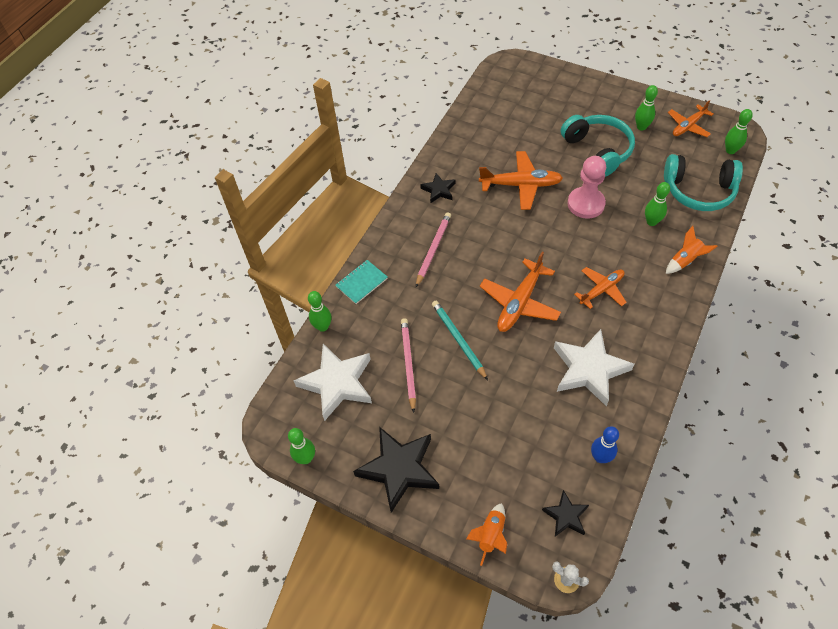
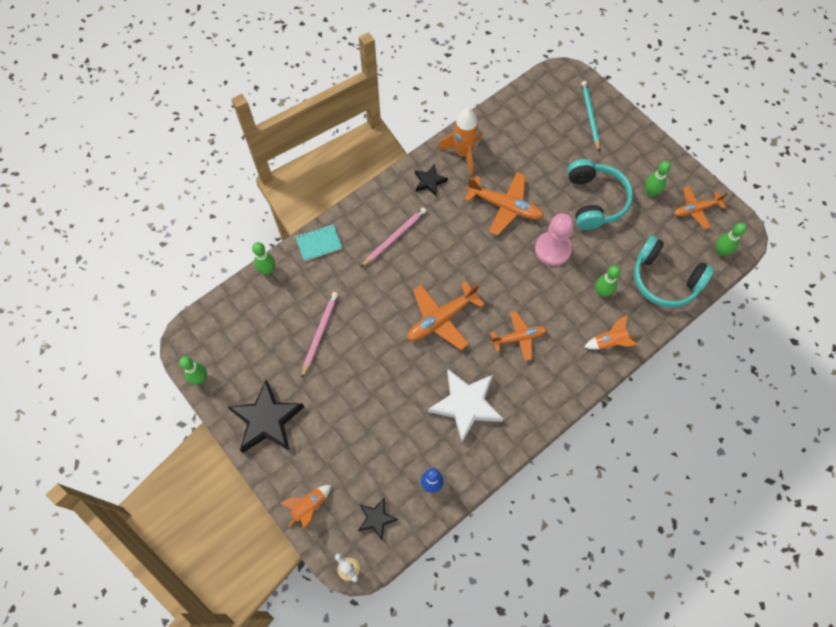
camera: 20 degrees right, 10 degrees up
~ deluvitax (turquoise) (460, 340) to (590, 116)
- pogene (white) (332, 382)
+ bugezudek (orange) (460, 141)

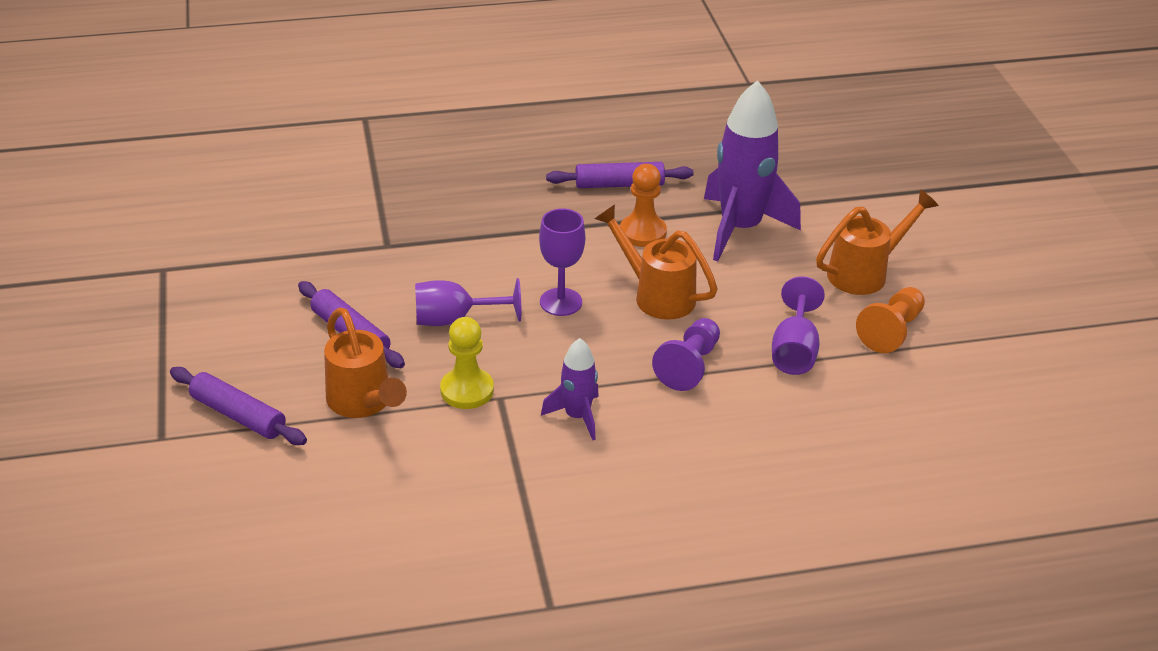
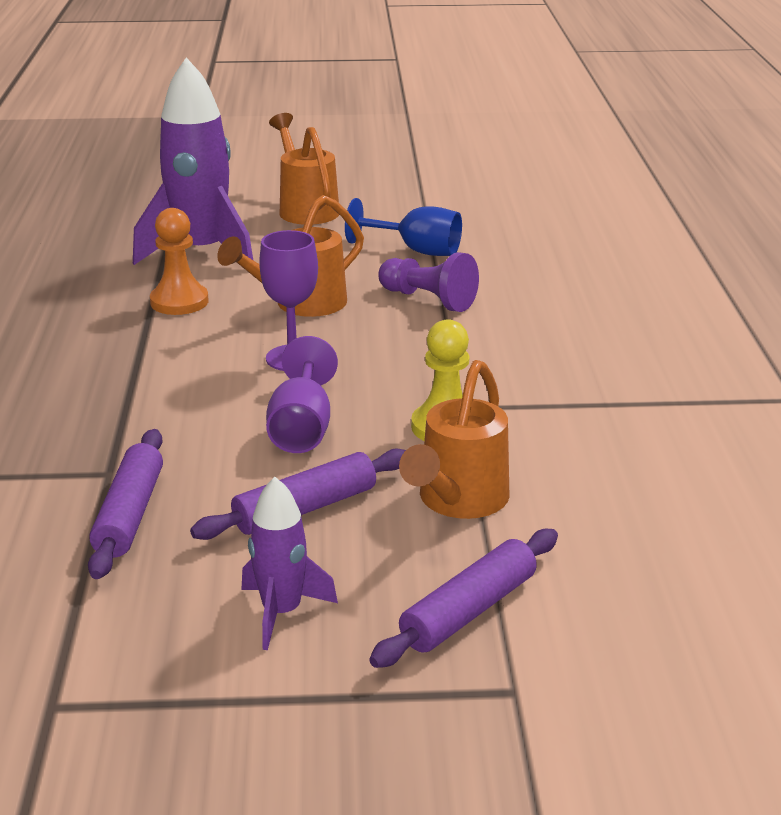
camera: 80 degrees left, 10 degrees down
~ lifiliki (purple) (620, 175) to (125, 504)
~ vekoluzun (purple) (798, 325) to vekoluzun (blue) (403, 227)
- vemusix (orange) (890, 320)
~ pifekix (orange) (365, 363) = (454, 439) 135 degrees clockwise
~ bugezudek (purple) (570, 389) to (289, 563)

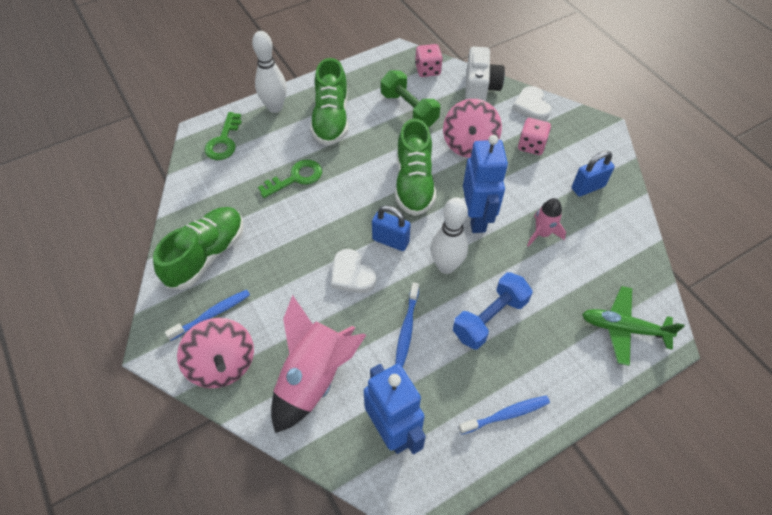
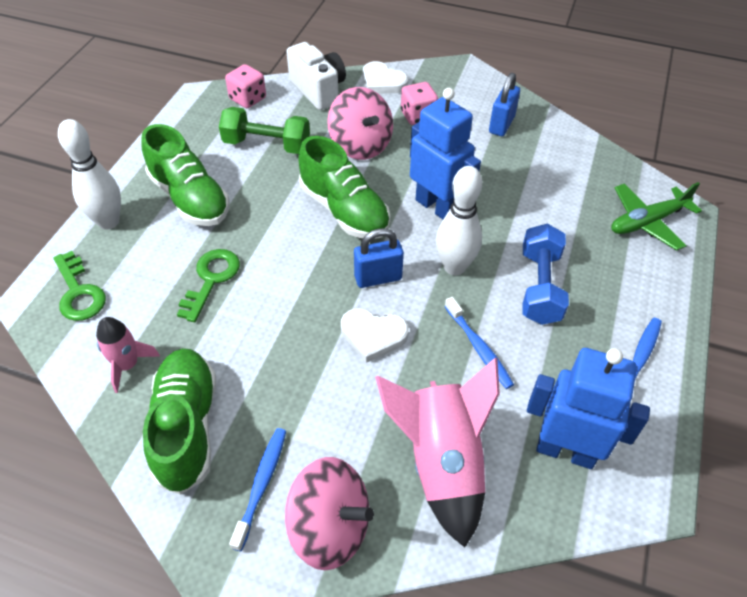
camera: 40 degrees left, 5 degrees down
~ bugezudek (pink) (546, 222) to (128, 355)

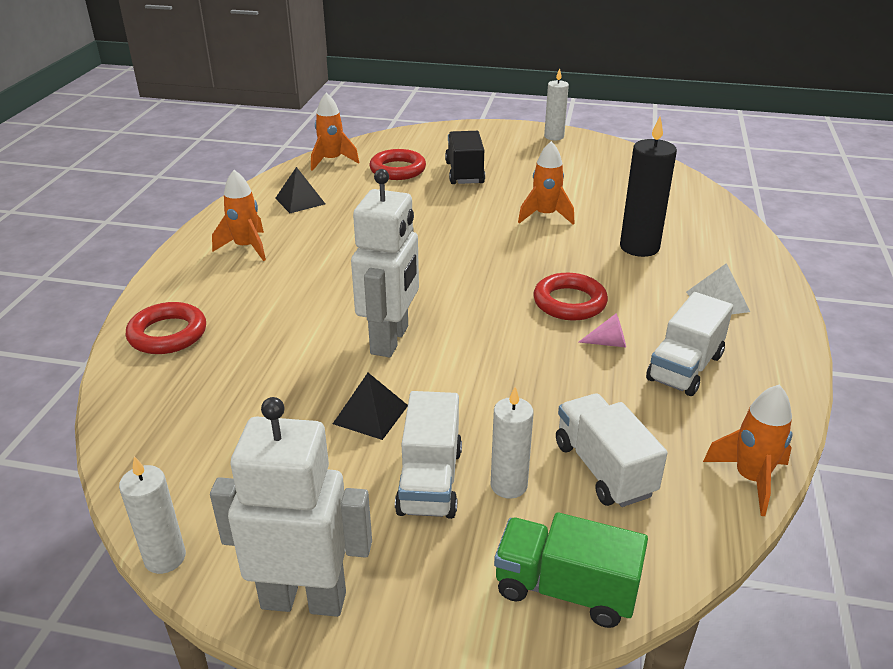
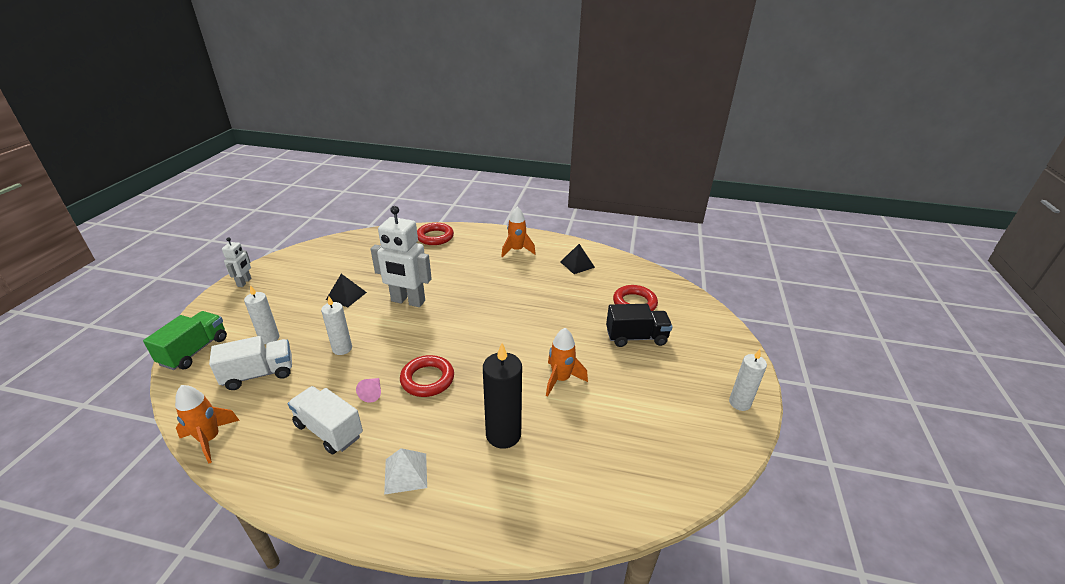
camera: 90 degrees right, 0 degrees up
- bugezudek (orange) (335, 131)
- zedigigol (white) (428, 455)
~ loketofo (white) (291, 507) = (236, 262) x0.51
~ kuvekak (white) (152, 515) to (336, 325)

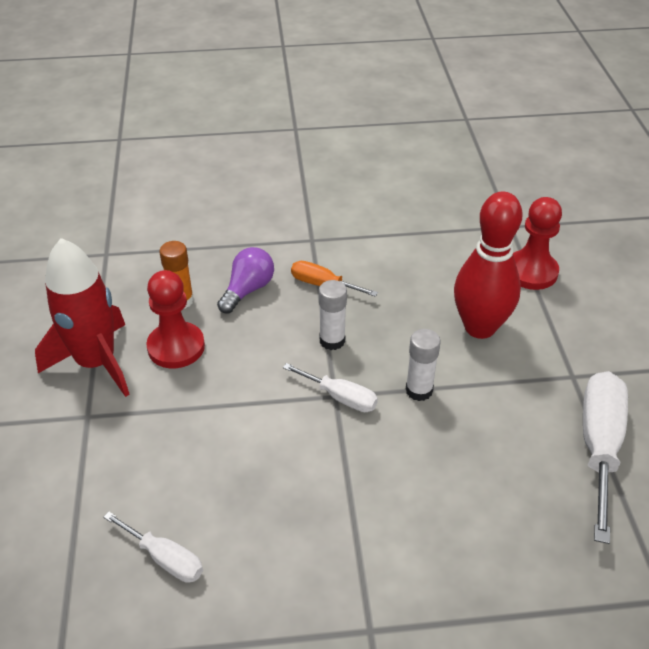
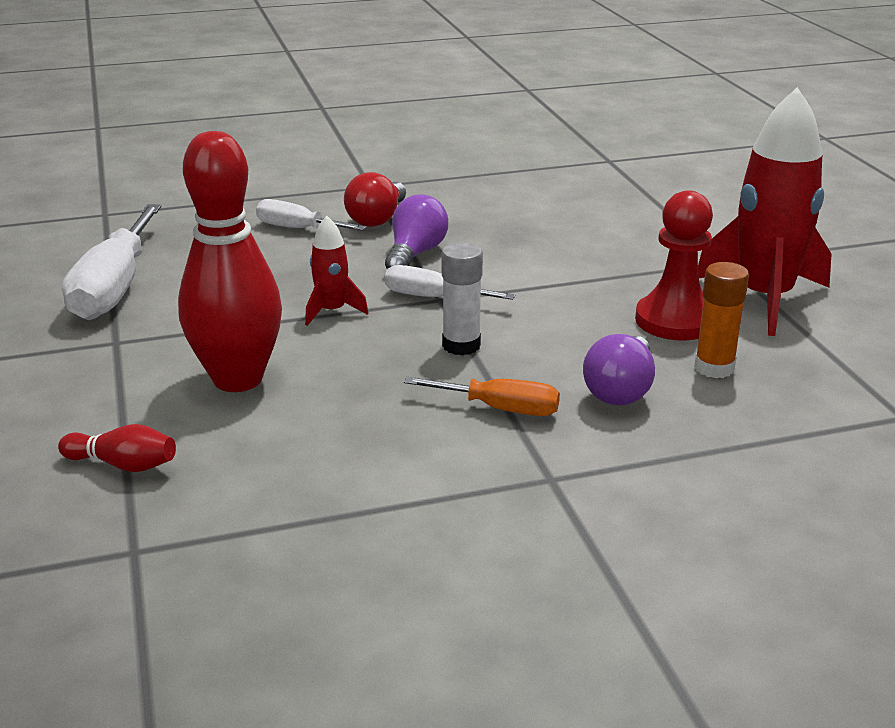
camera: 170 degrees right, 15 degrees down
~ vemusix (red) (537, 243) to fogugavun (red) (117, 448)
~ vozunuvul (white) (423, 365) to bugezudek (red) (337, 271)
~ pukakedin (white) (153, 547) to (311, 215)
+ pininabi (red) (375, 199)
+ pininabi (purple) (416, 232)

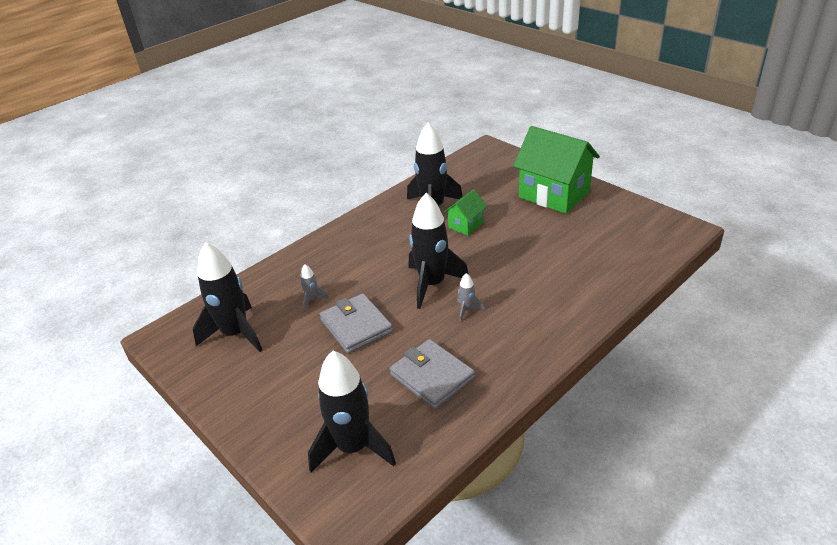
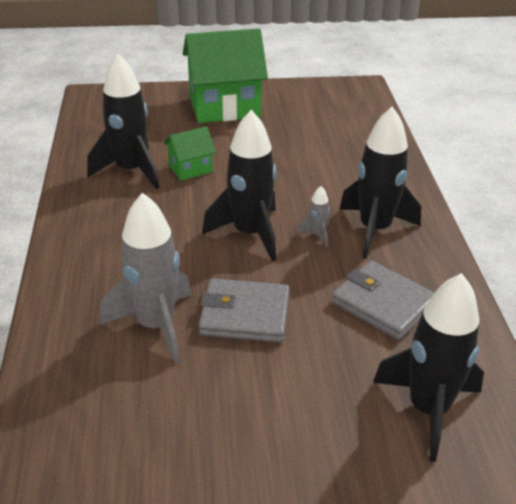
camera: 55 degrees left, 0 degrees up
~ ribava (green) (465, 212) = (190, 153) 75 degrees clockwise
~ bugezudek (black) (227, 297) to (380, 182)
~ bugezudek (grey) (314, 287) = (145, 278) x2.33
~ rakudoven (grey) (432, 374) = (383, 300) 45 degrees clockwise

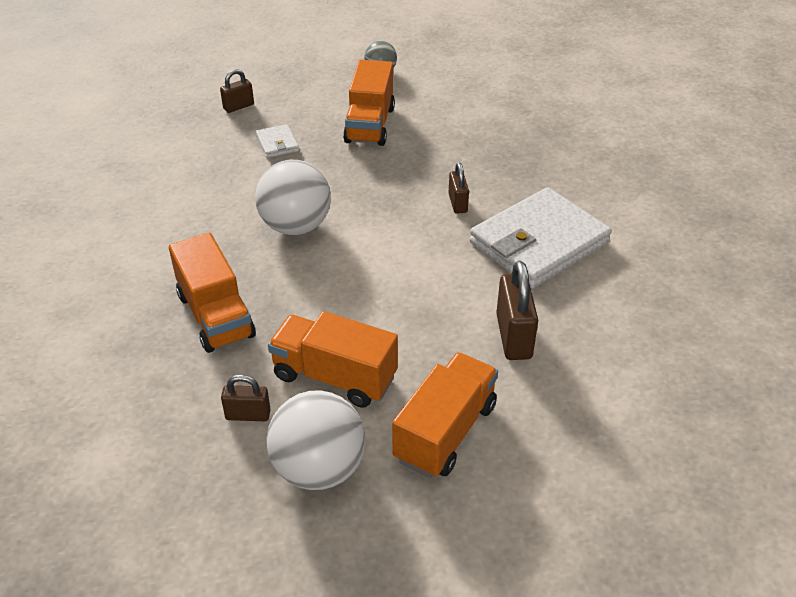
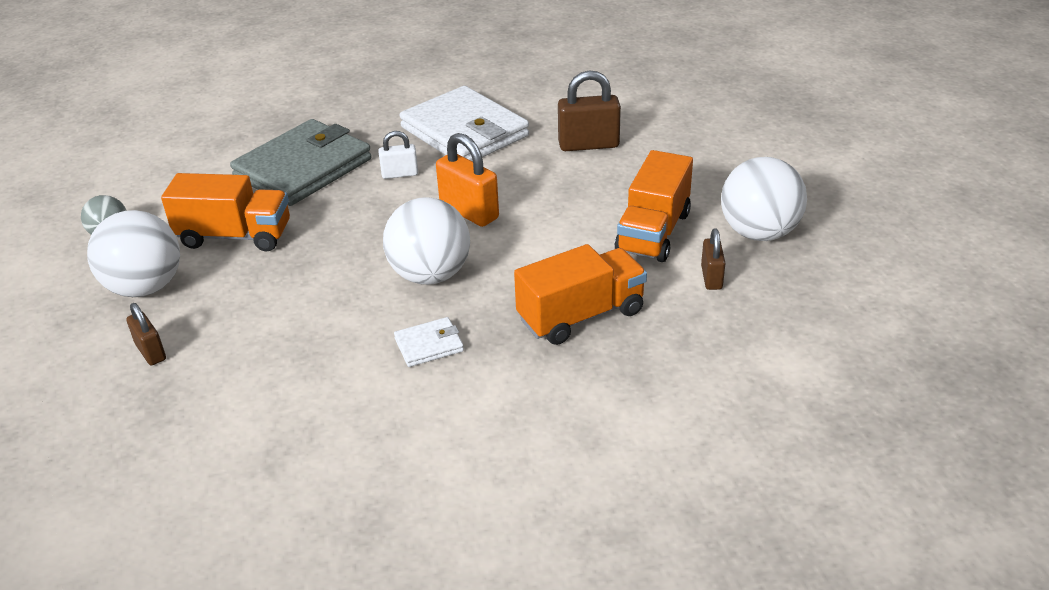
camera: 90 degrees left, 5 degrees down
~ rakudoven (white) (277, 141) to (429, 342)
~ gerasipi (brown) (459, 188) to gerasipi (white) (398, 155)
- zedigigol (orange) (445, 415)
+ rakudoven (grey) (301, 162)
+ gerasipi (orange) (467, 180)
+ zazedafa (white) (133, 253)

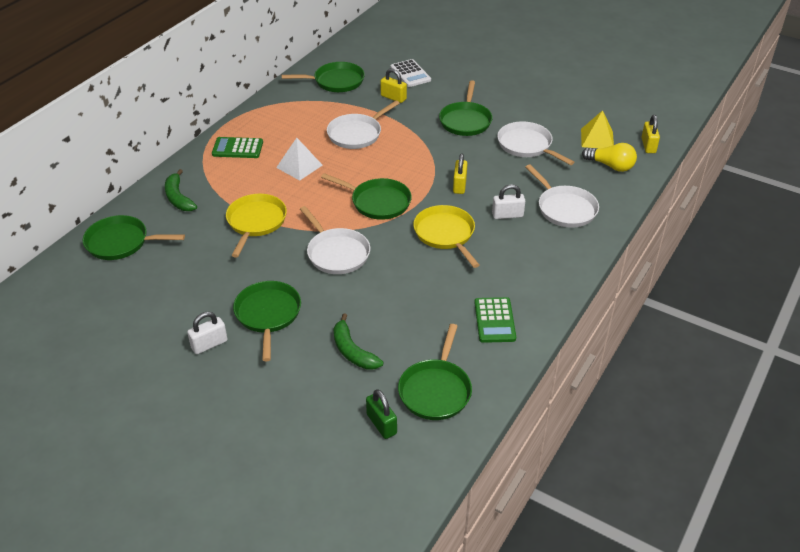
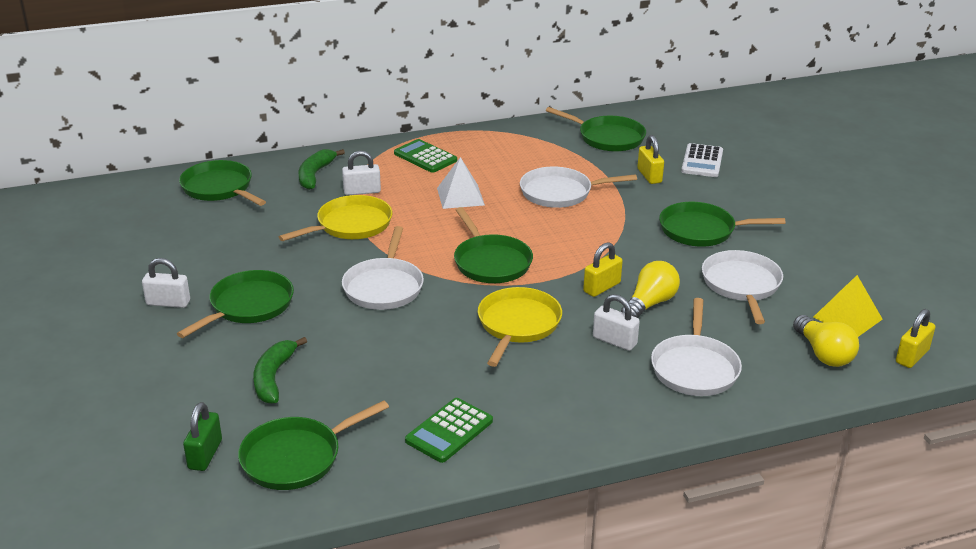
camera: 40 degrees right, 10 degrees down
~ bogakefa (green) (465, 108) = (722, 224) 45 degrees clockwise
+ gerasipi (white) (361, 173)
+ pininabi (yellow) (650, 289)

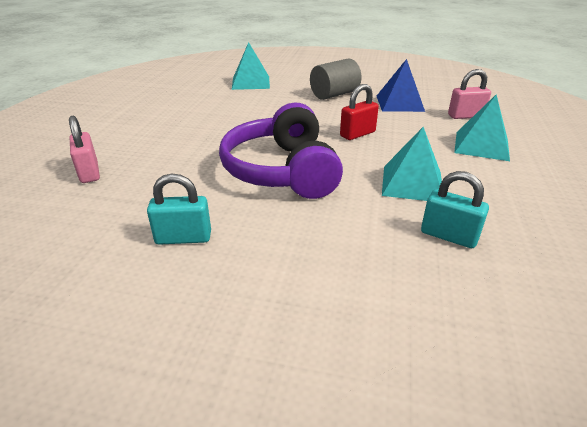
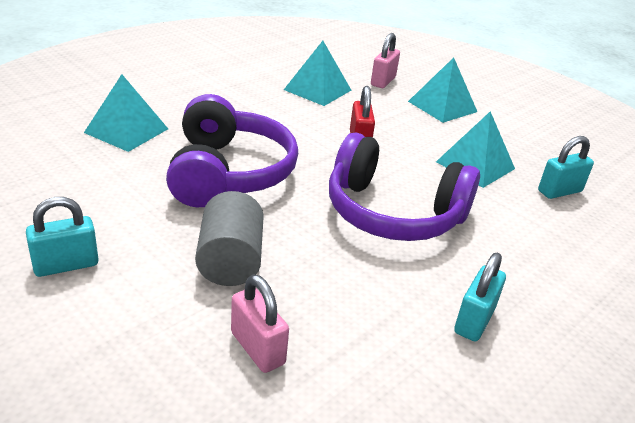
camera: 60 degrees left, 0 degrees up
~ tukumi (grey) (336, 79) to (229, 238)
~ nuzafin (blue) (401, 85) to nuzafin (turquoise) (317, 73)
~ gerasipi (pink) (84, 149) = (260, 324) 45 degrees clockwise
+ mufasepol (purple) (232, 150)
+ gerasipi (turquoise) (62, 237)

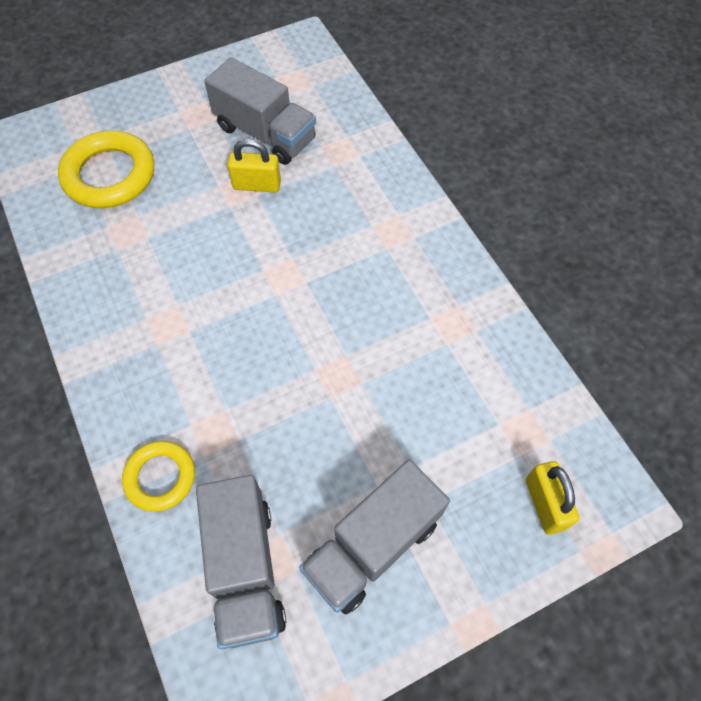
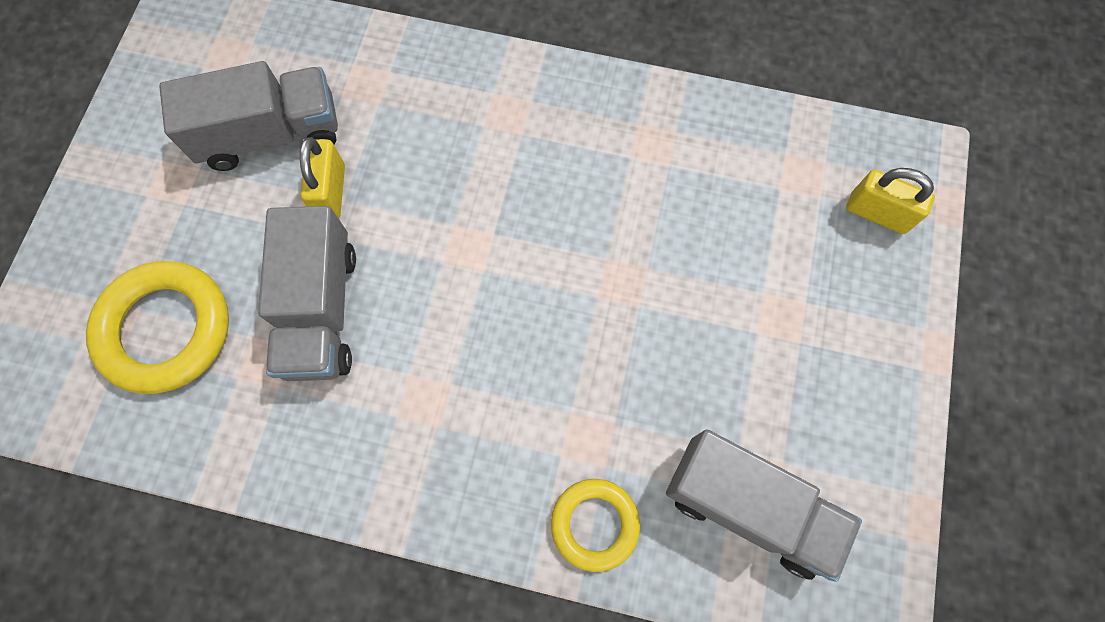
camera: 50 degrees left, 10 degrees up
~ gerasipi (yellow) (254, 166) = (322, 177) 45 degrees counterclockwise
~ zedigigol (grey) (374, 537) to (307, 293)

